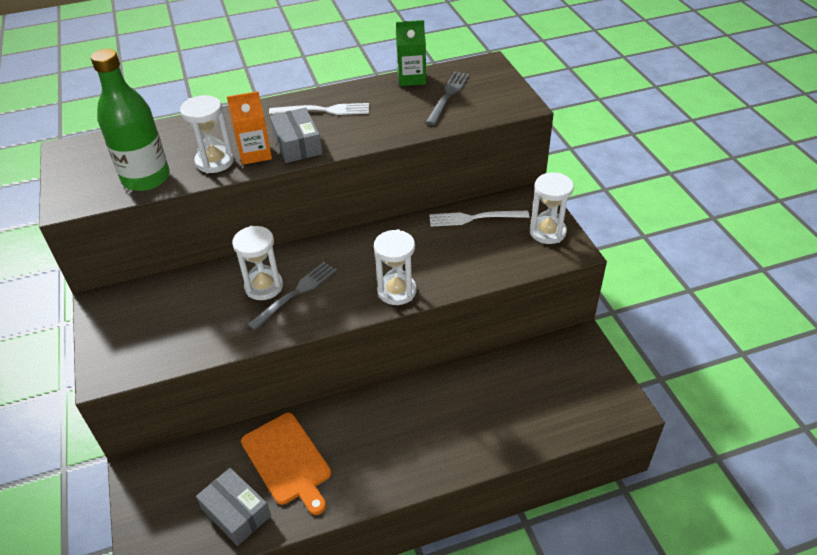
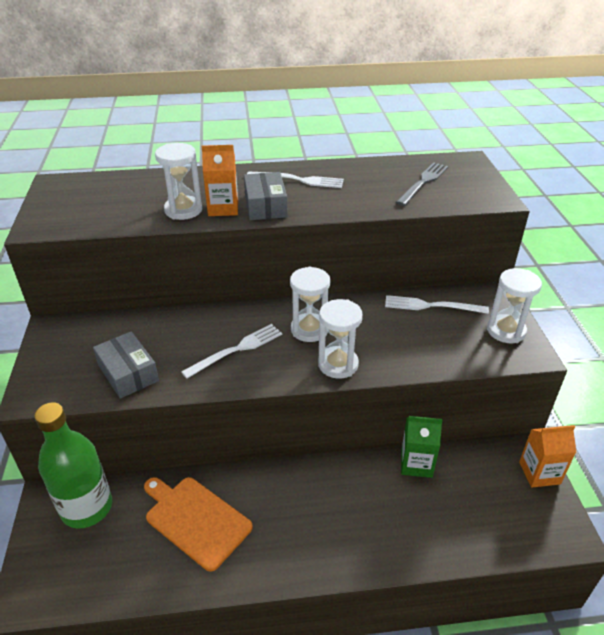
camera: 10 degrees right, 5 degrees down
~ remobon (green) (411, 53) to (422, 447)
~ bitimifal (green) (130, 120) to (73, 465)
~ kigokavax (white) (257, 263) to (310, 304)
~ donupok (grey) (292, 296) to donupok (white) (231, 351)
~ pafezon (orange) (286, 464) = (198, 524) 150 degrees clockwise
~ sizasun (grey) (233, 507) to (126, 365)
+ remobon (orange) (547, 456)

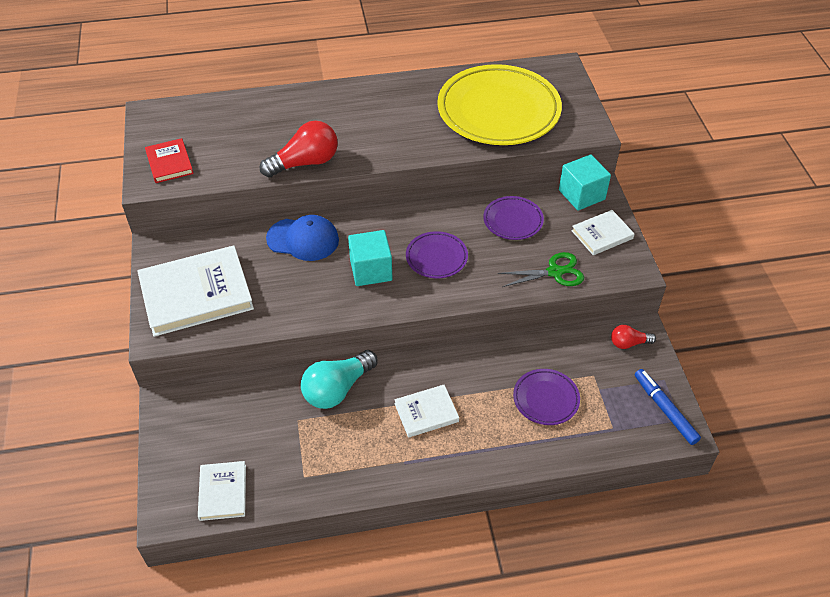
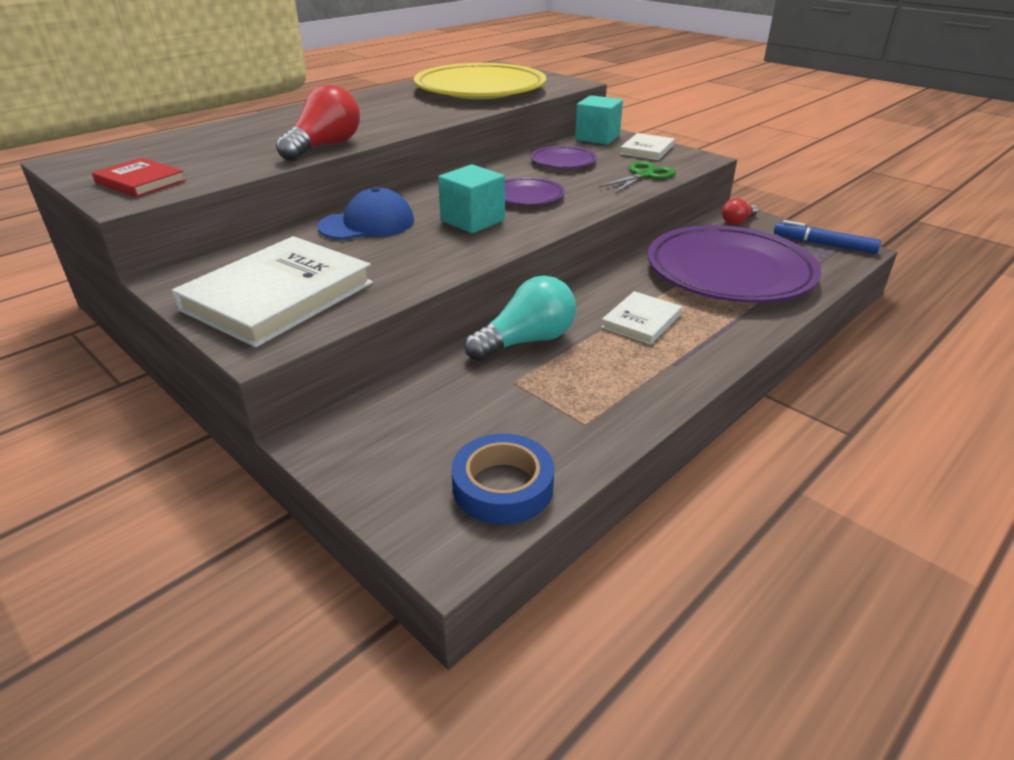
camera: 35 degrees left, 15 degrees down
~ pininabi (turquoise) (339, 379) = (520, 318) 135 degrees counterclockwise
~ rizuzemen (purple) (546, 397) = (734, 264) x2.15
~ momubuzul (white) (222, 491) to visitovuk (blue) (503, 479)

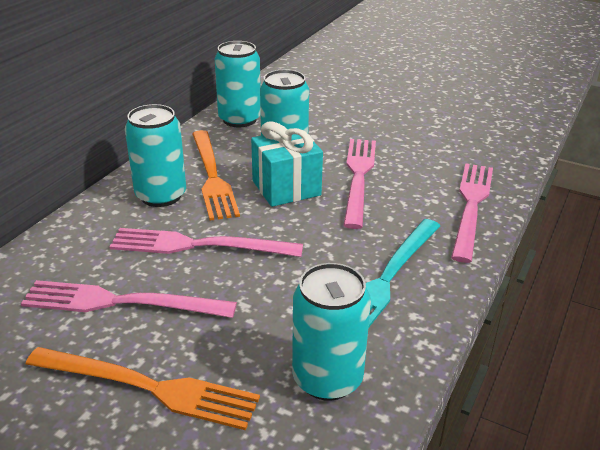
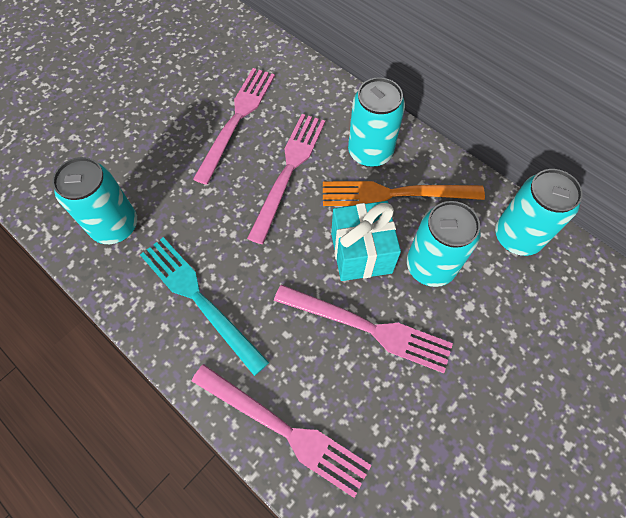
camera: 105 degrees right, 30 degrees up
- donupok (orange) (143, 388)

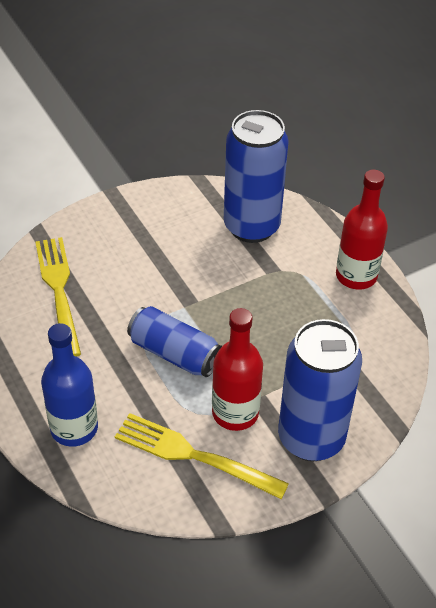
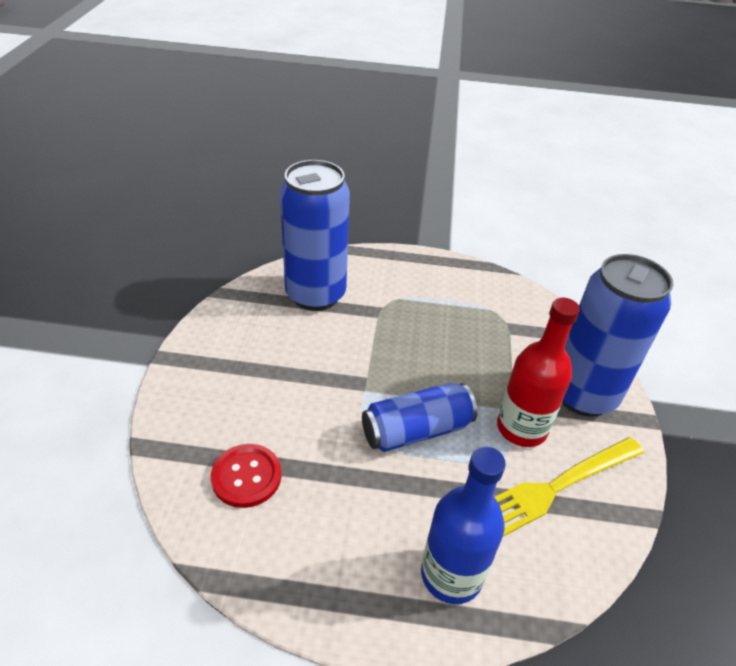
camera: 55 degrees left, 5 degrees down
- bitimifal (red) (362, 229)
~ donupok (yellow) (58, 297) to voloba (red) (246, 476)

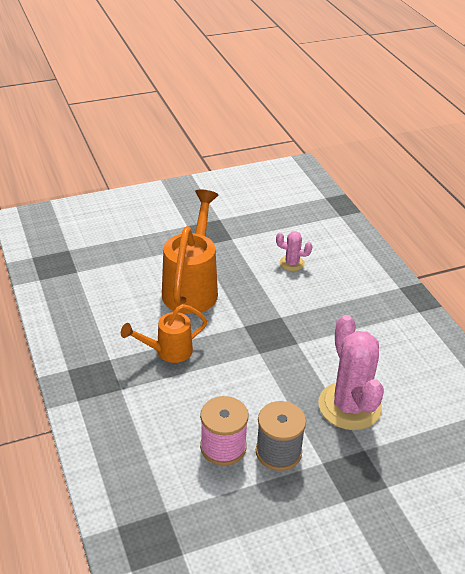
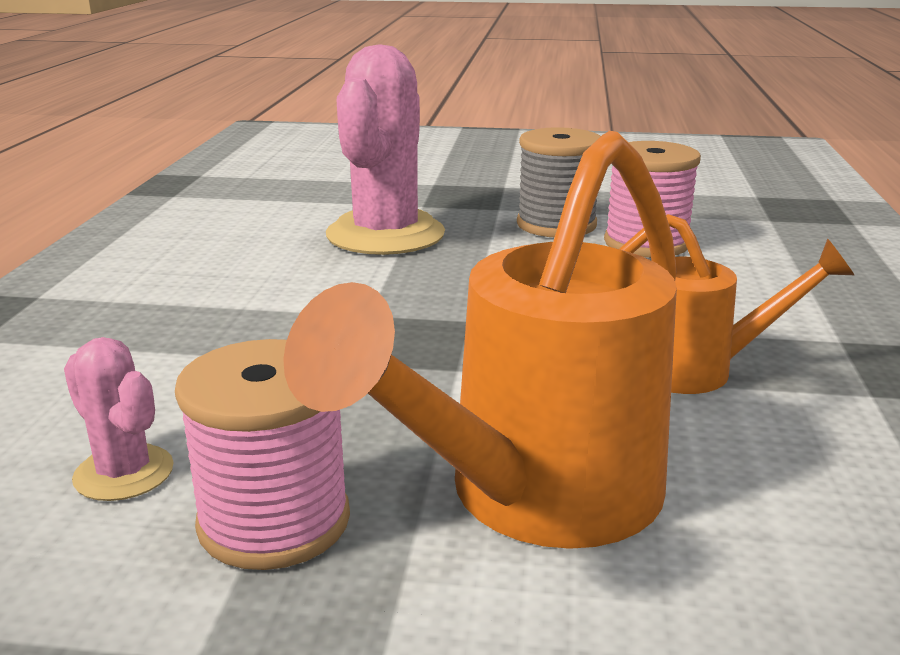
camera: 150 degrees left, 15 degrees down
+ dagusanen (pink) (262, 454)

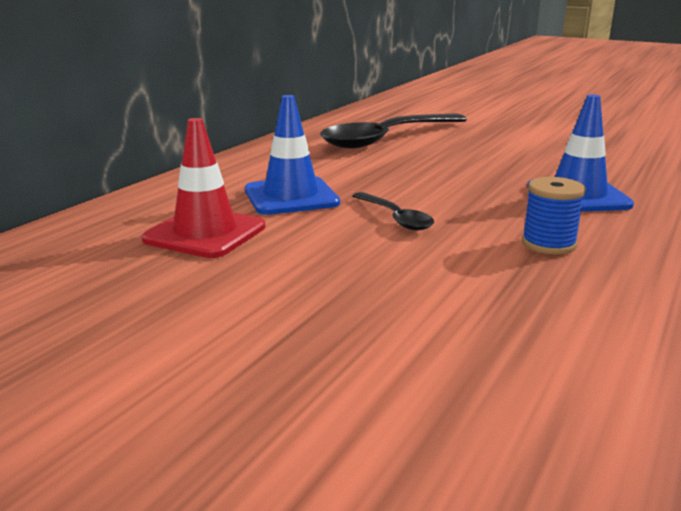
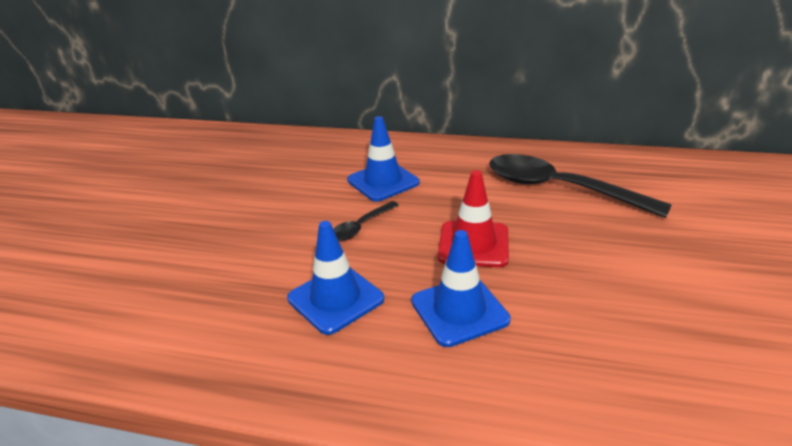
camera: 75 degrees right, 10 degrees up
~ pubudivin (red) (204, 188) to (473, 218)
~ dagusanen (blue) (554, 216) to pubudivin (blue) (335, 278)

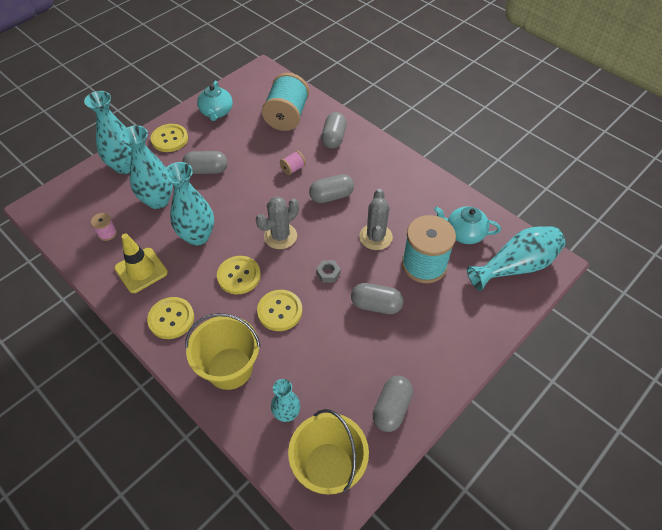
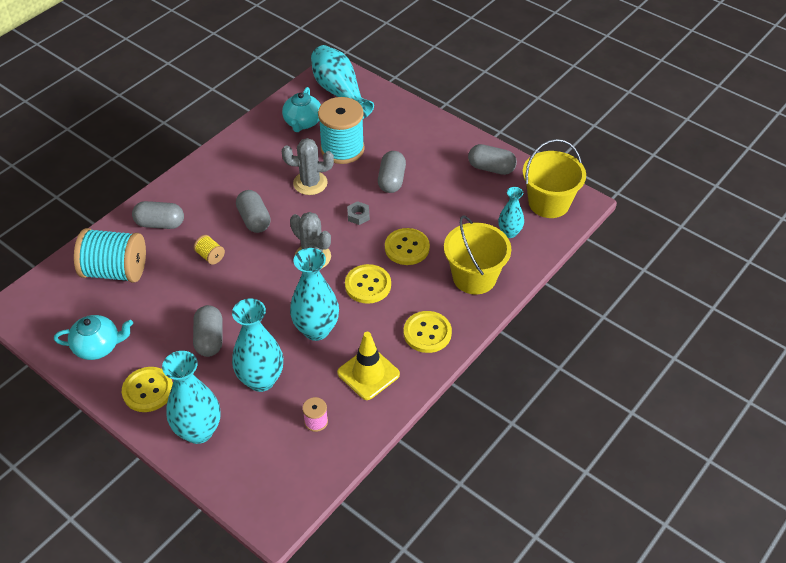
camera: 95 degrees left, 5 degrees down
~ dagusanen (pink) (293, 163) to dagusanen (yellow) (209, 250)

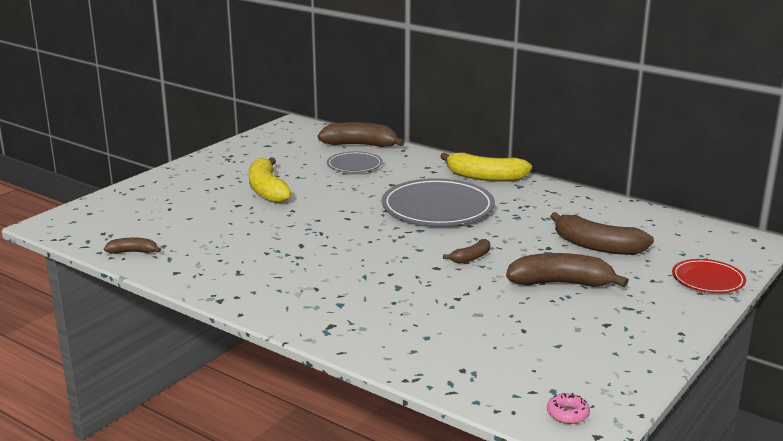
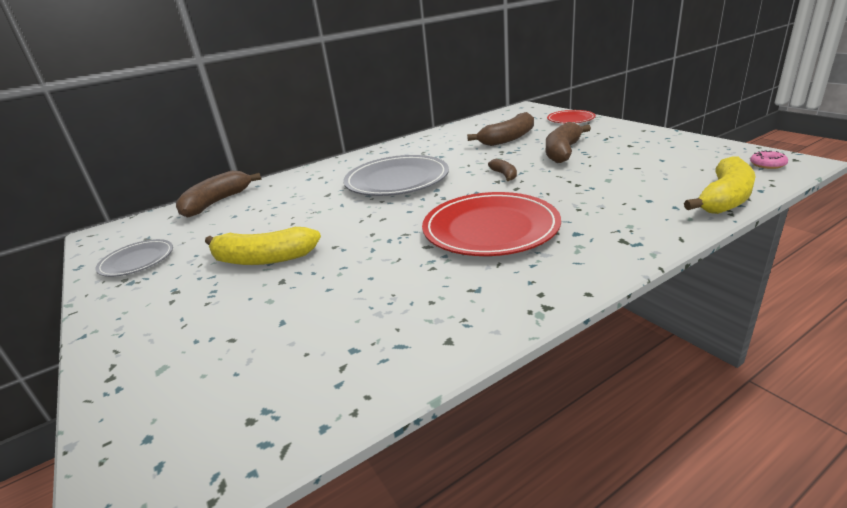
camera: 65 degrees left, 5 degrees up
~ rizuzemen (grey) (355, 162) to (134, 258)
~ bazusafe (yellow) (486, 167) to (720, 185)
- bazusafe (brown) (132, 246)
+ rizuzemen (red) (491, 224)

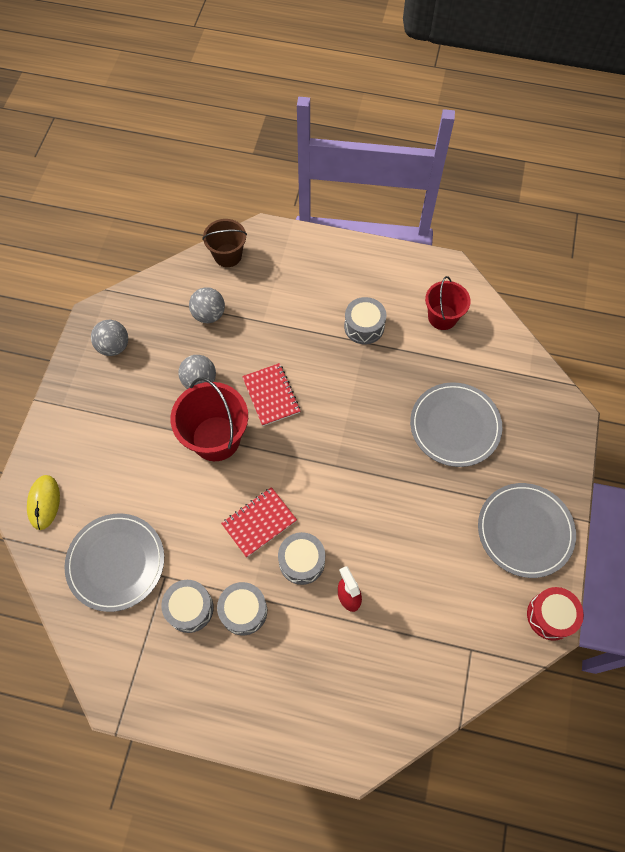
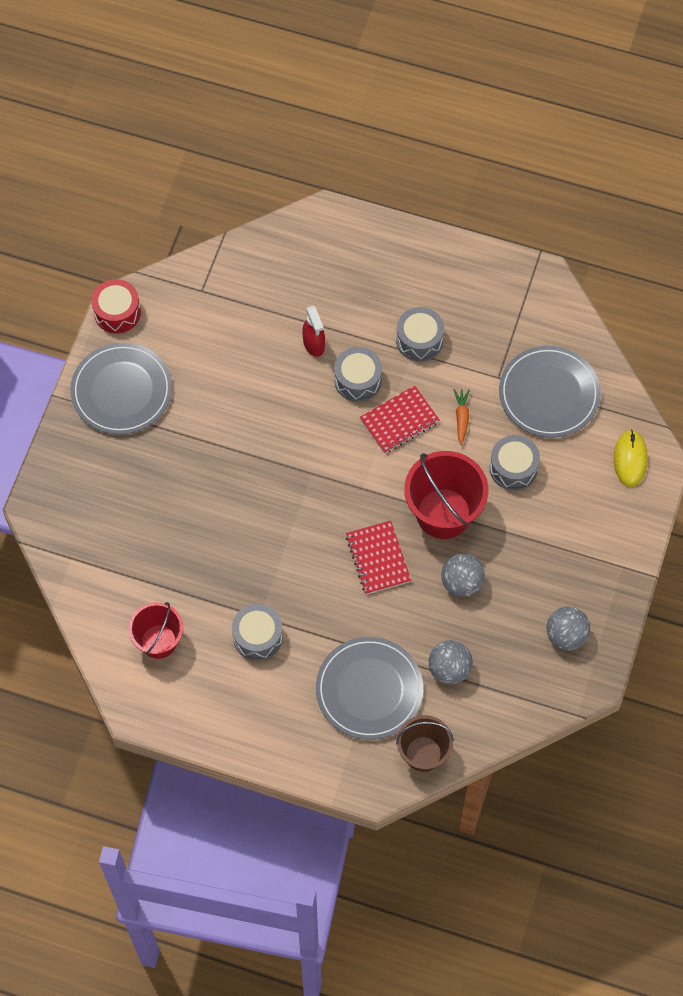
camera: 175 degrees left, 0 degrees up
~ rizuzemen (grey) (456, 424) to (369, 688)
~ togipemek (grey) (187, 606) to (514, 462)
+ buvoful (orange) (462, 417)

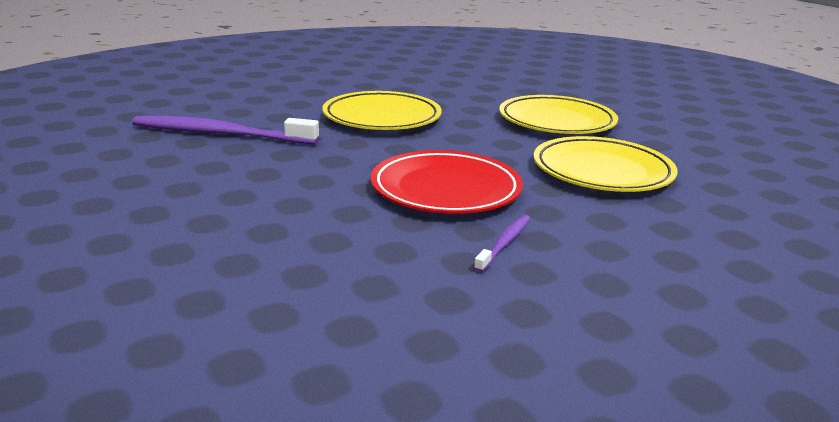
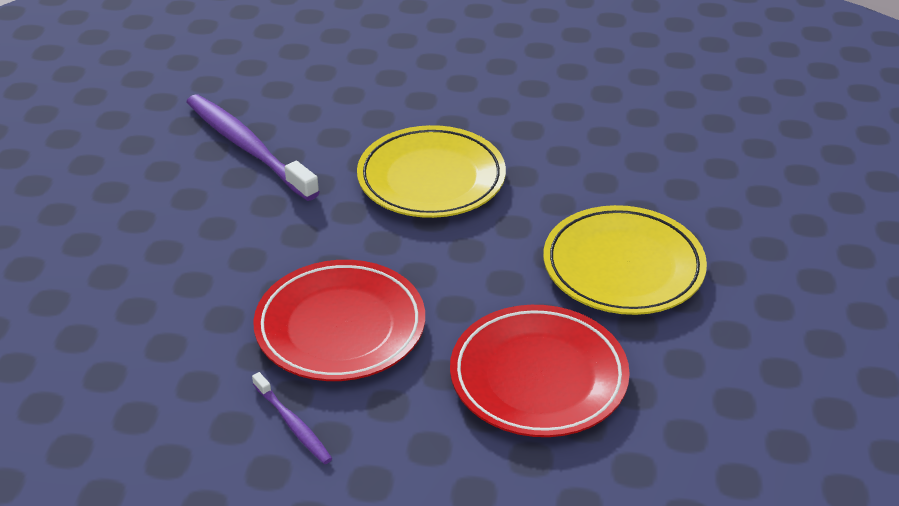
camera: 40 degrees right, 15 degrees up
~ rizuzemen (yellow) (606, 164) to rizuzemen (red) (540, 371)
~ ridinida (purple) (502, 244) = (292, 418) 75 degrees clockwise

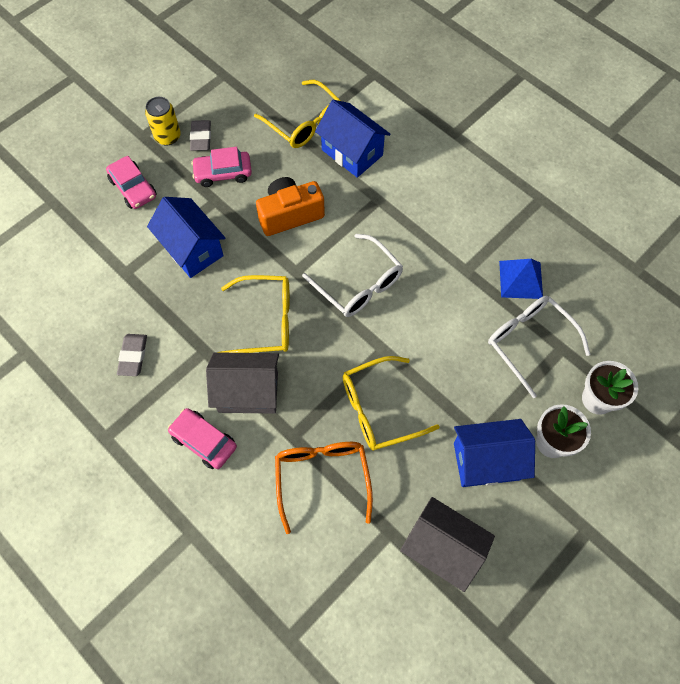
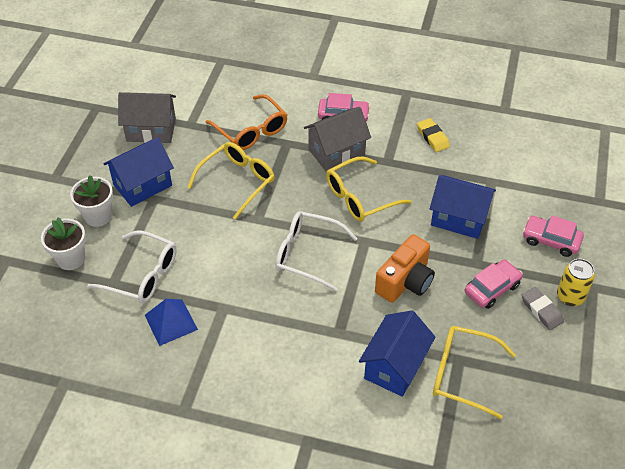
camera: 150 degrees right, 15 degrees down
~ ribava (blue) (352, 139) = (397, 353) 75 degrees counterclockwise
~ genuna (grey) (132, 355) to genuna (yellow) (433, 135)

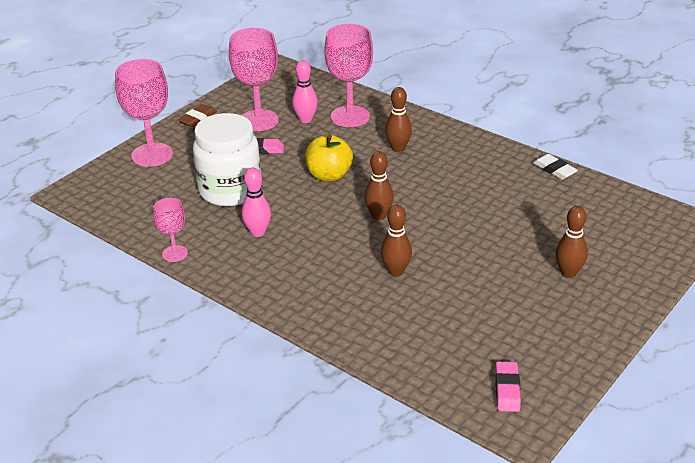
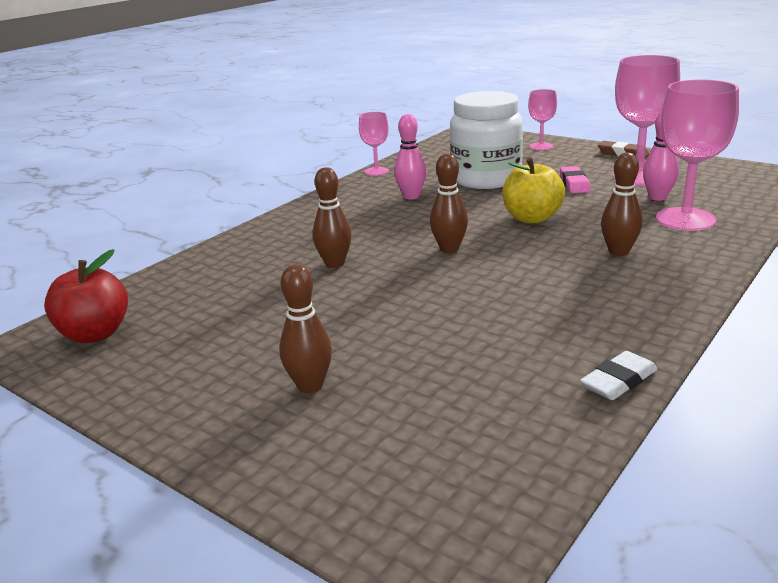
camera: 90 degrees right, 10 degrees down
~ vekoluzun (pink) (144, 113) = (542, 119) x0.54
~ genuna (pink) (508, 386) to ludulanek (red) (86, 296)

